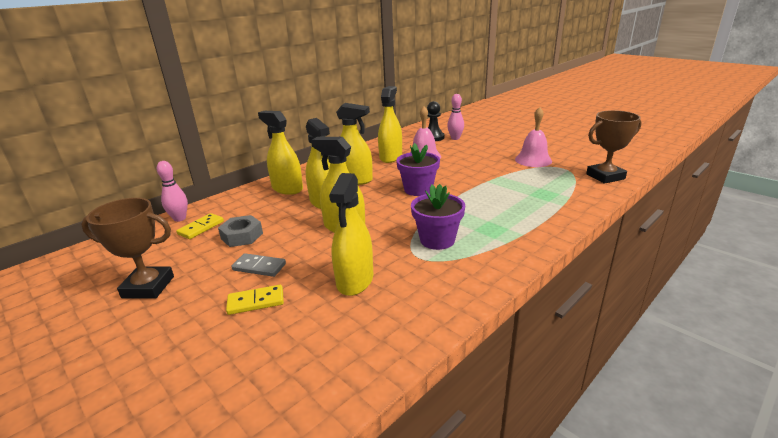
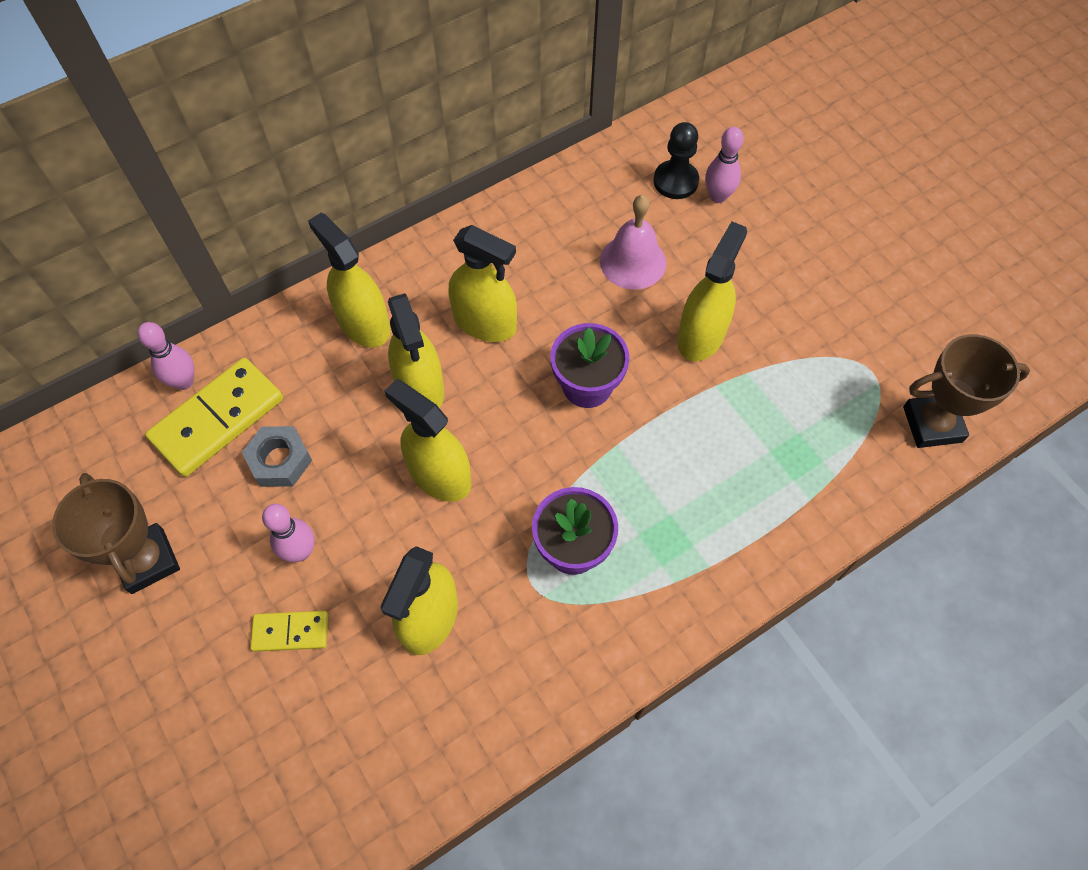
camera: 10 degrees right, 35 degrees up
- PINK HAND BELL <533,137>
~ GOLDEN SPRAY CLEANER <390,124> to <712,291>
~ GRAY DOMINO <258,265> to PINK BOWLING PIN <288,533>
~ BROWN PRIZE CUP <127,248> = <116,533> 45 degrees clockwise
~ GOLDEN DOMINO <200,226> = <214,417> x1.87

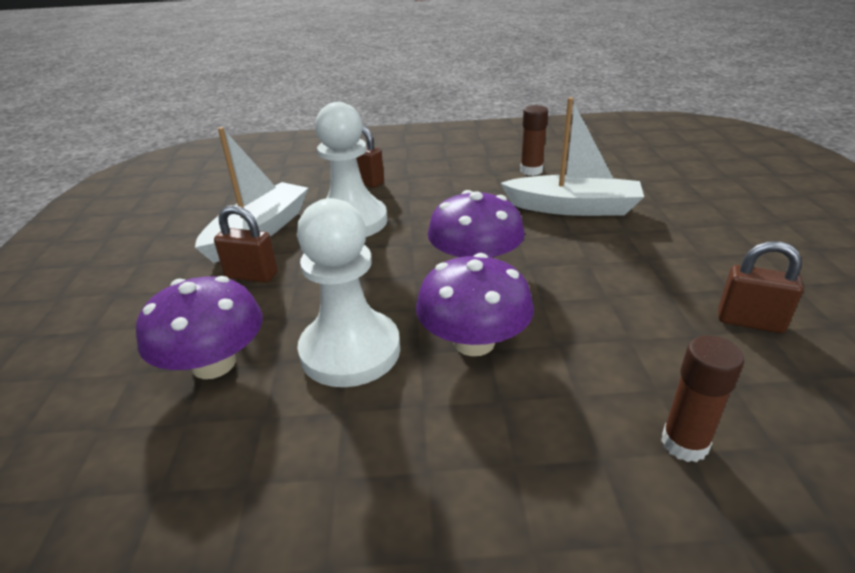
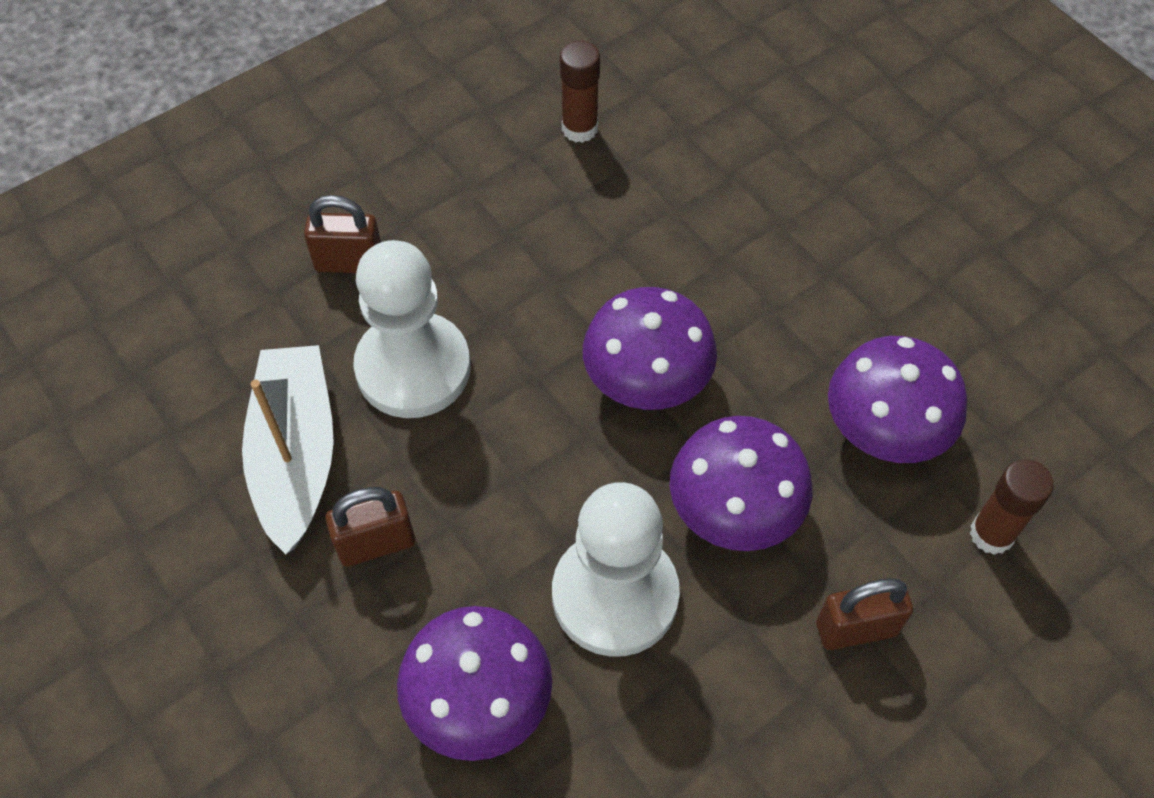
camera: 35 degrees left, 25 degrees up
- PURE WHITE SAILBOAT <572,156>
+ VIOLET MUSHROOM <897,399>
~ BROWN SMALL LOCK <761,287> to <864,614>

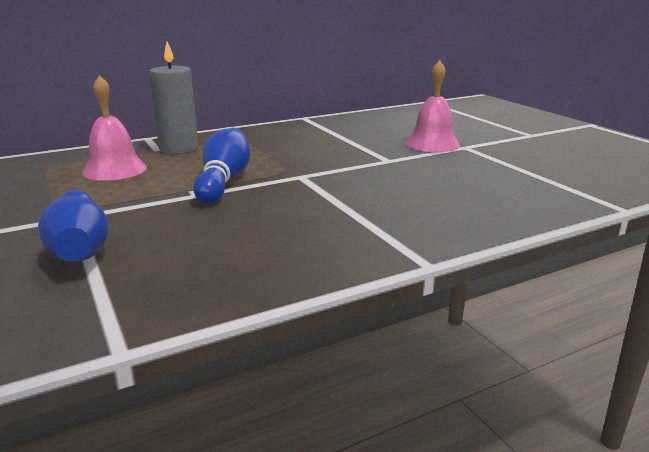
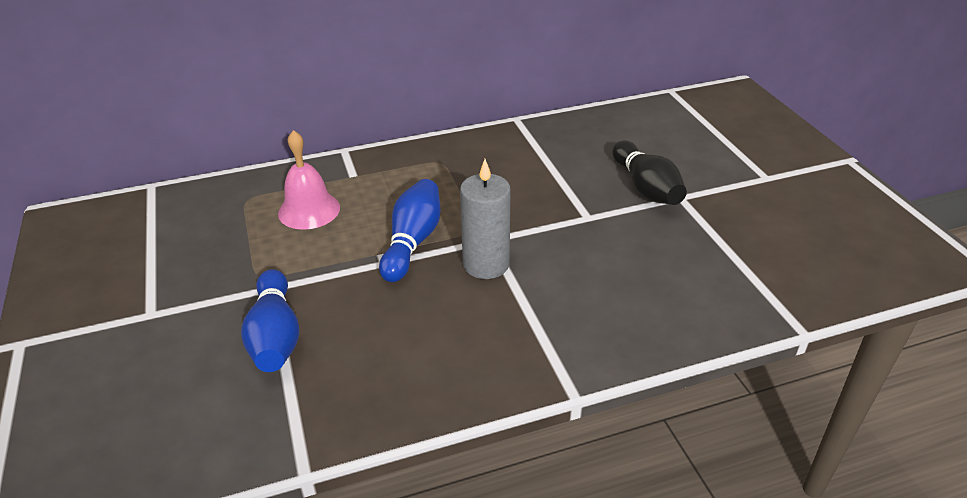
camera: 10 degrees right, 15 degrees up
~ GRAY CANDLE <173,97> to <485,219>
~ PINK HAND BELL <433,106> to JET-BLACK BOWLING PIN <649,172>

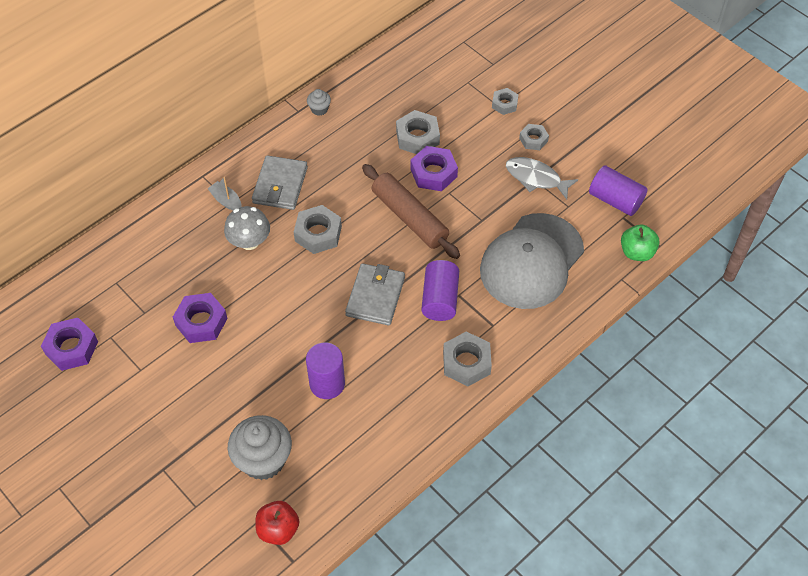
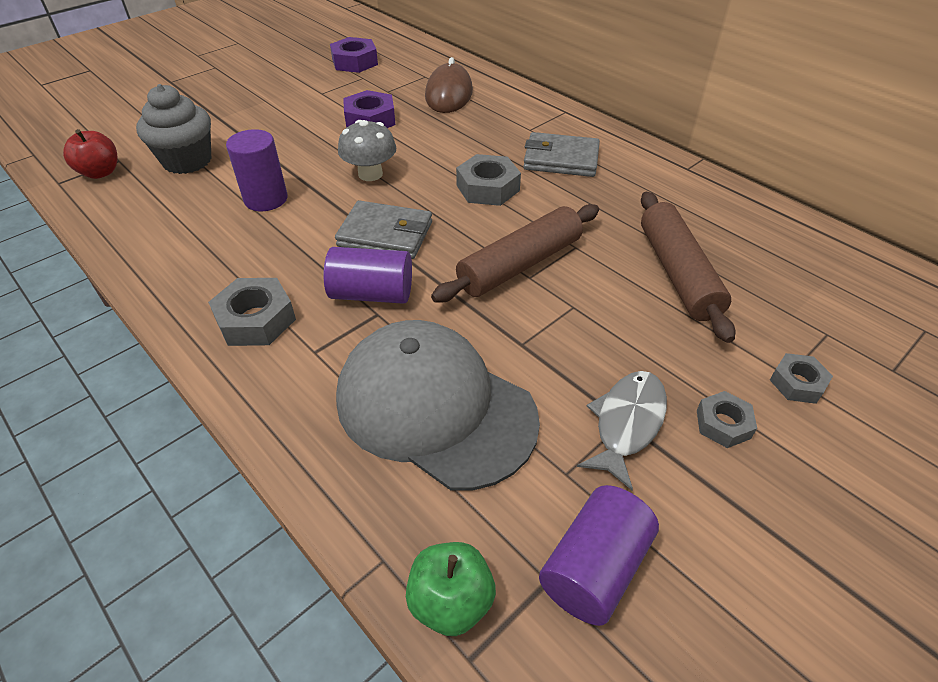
camera: 90 degrees right, 10 degrees down
- GRAY SAILBOAT <224,194>
- GRAY MUFFIN <319,102>
- VIOLET HEXAGON NUT <434,168>
+ BROWN COMPUTER MOUSE <449,85>
~ GRAY MUSHROOM <247,228> to <367,150>
~ GRAY HEXAGON NUT <418,132> to BROWN ROLLING PIN <688,267>

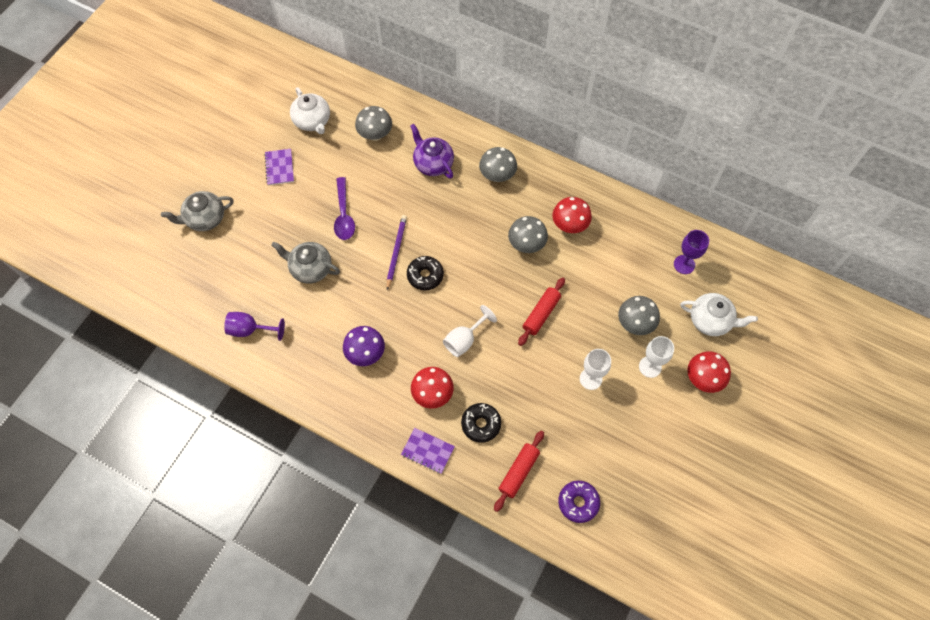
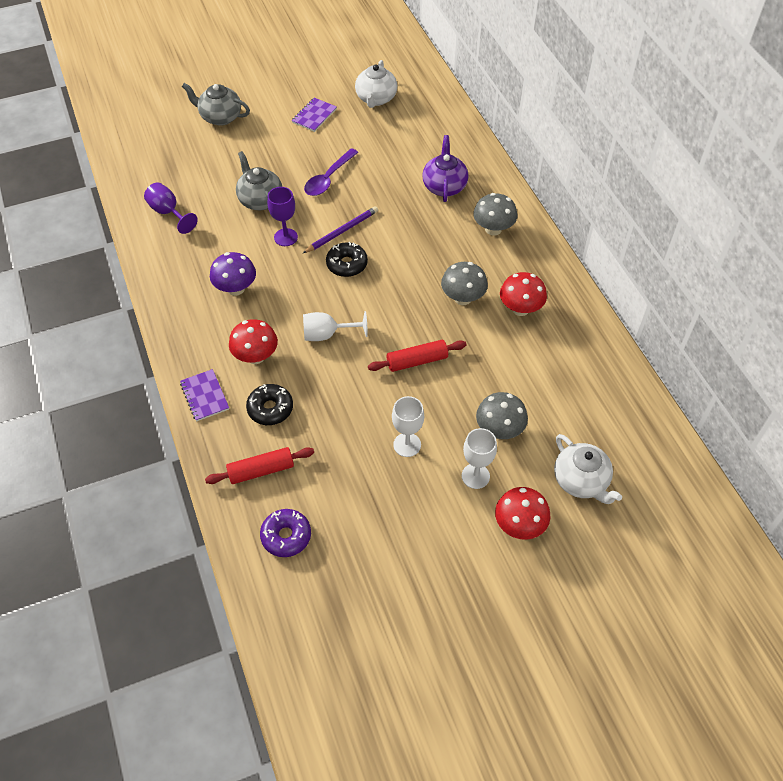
camera: 40 degrees right, 10 degrees down
- GRAY MUSHROOM <373,123>
~ VIOLET GOBLET <691,252> to <282,216>

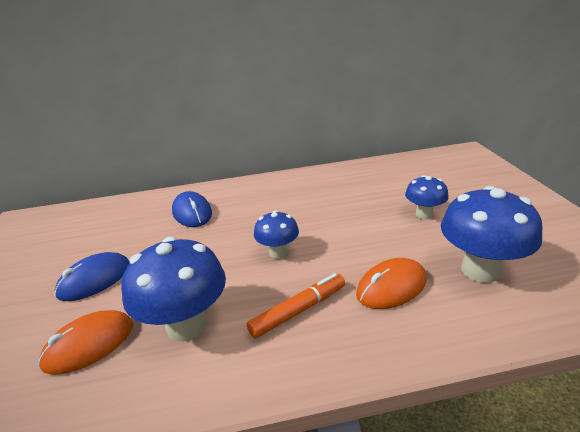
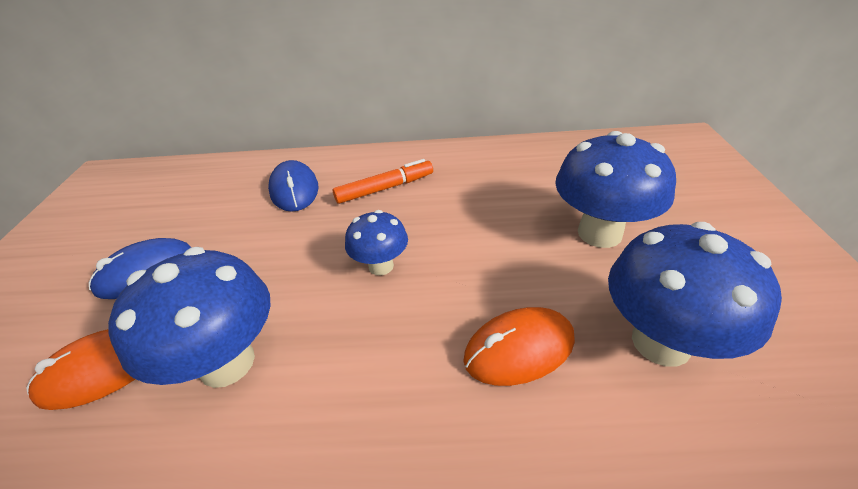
camera: 10 degrees right, 10 degrees up
~ ORANGE-COLOURED MARKER PEN <296,305> to <383,181>
~ BLUE MUSHROOM <427,197> = <615,189> x1.76

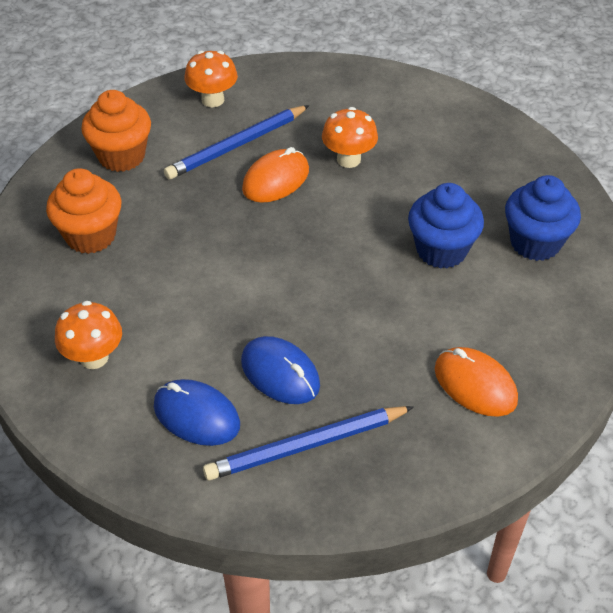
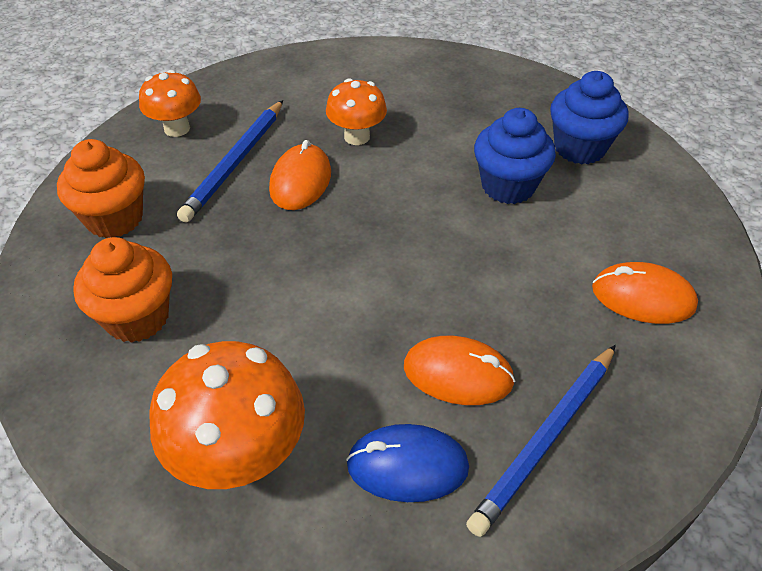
camera: 30 degrees left, 0 degrees up
~ BLUE COMPUTER MOUSE <280,370> to ORANGE-COLOURED COMPUTER MOUSE <459,370>
~ ORANGE-COLOURED MUSHROOM <88,335> = <227,415> x1.65

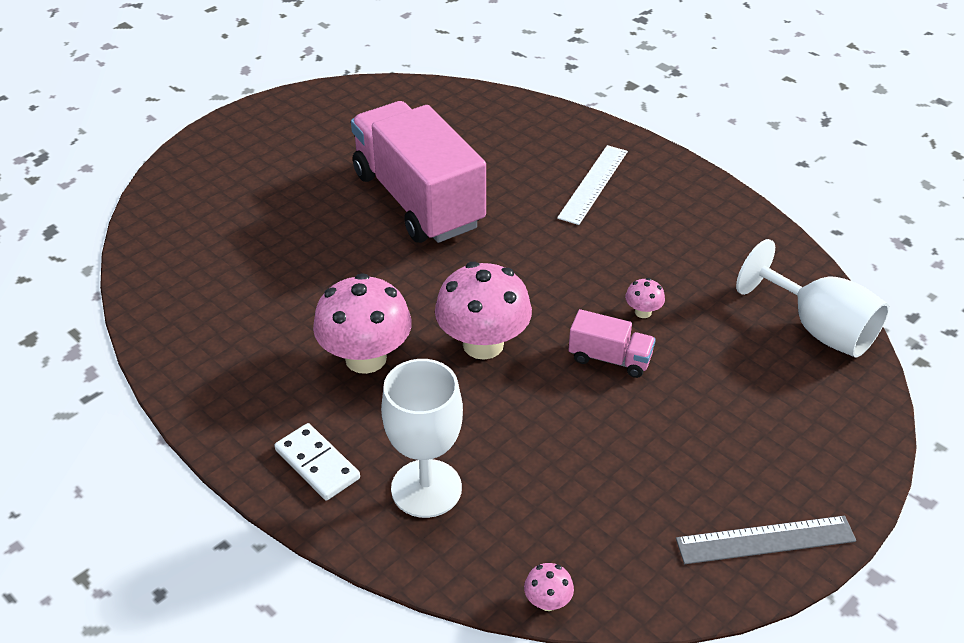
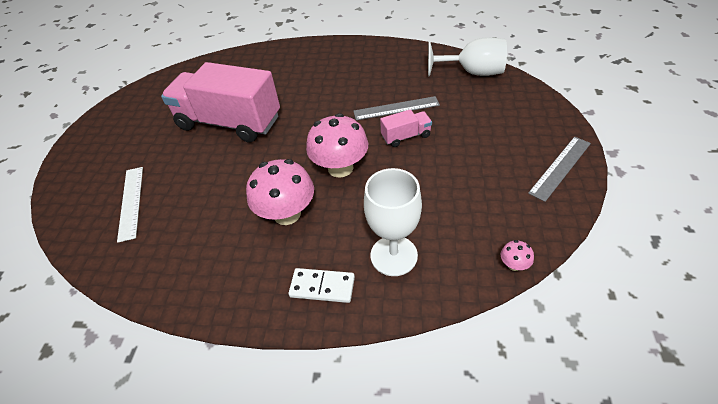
camera: 35 degrees left, 5 degrees up
~ PURE WHITE RULER <592,185> to <130,205>
~ PINK MUSHROOM <645,298> to GRAY RULER <396,108>

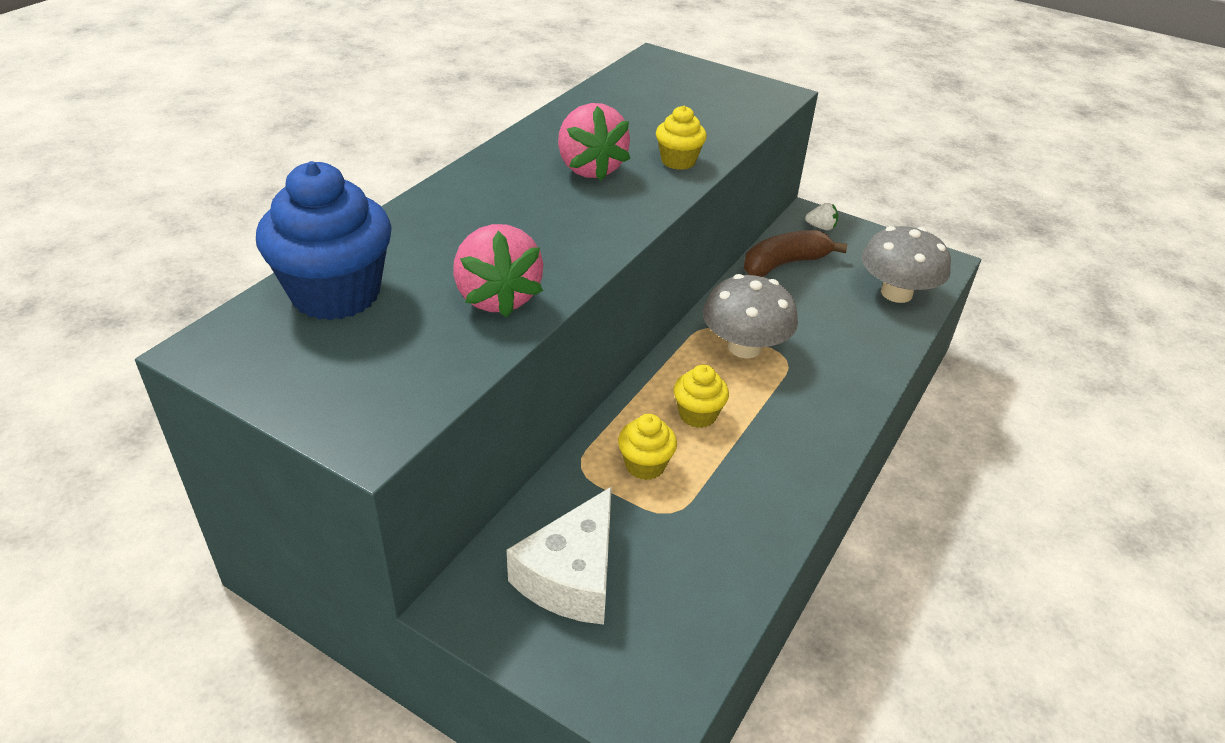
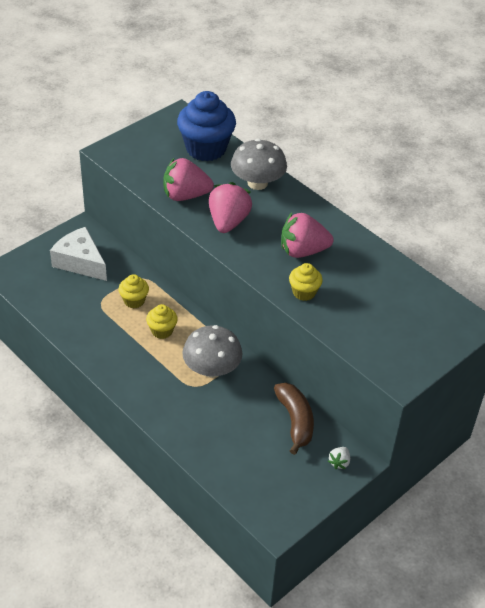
camera: 105 degrees right, 5 degrees up
+ PINK STRAWBERRY <230,207>
~ GRAY MUSHROOM <906,264> to <259,164>

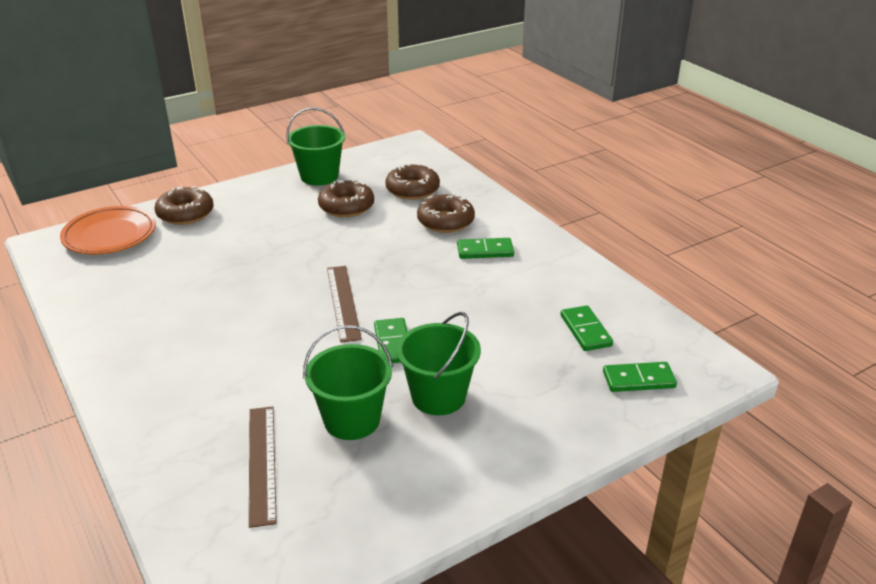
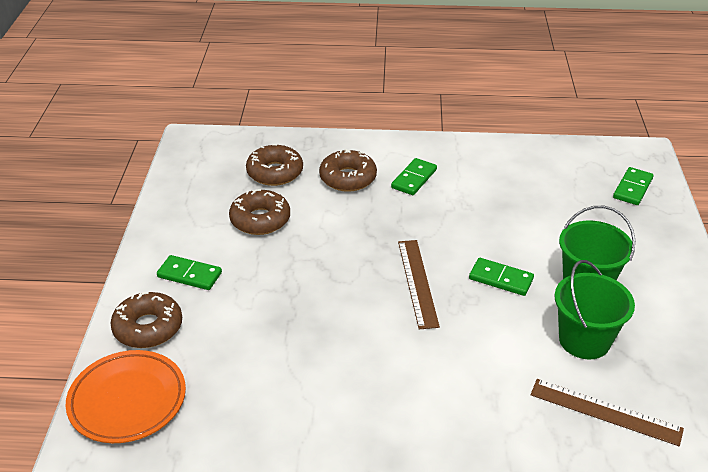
camera: 55 degrees left, 5 degrees up
- EMERALD BUCKET <315,146>
~ EMERALD DOMINO <587,328> to <189,272>
~ BROWN RULER <344,304> = <419,284> 60 degrees clockwise

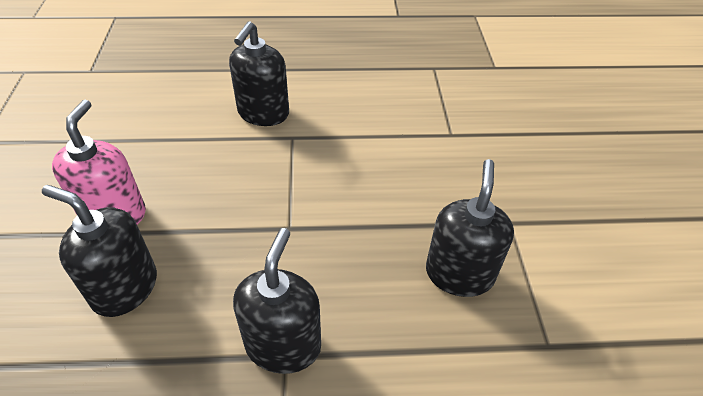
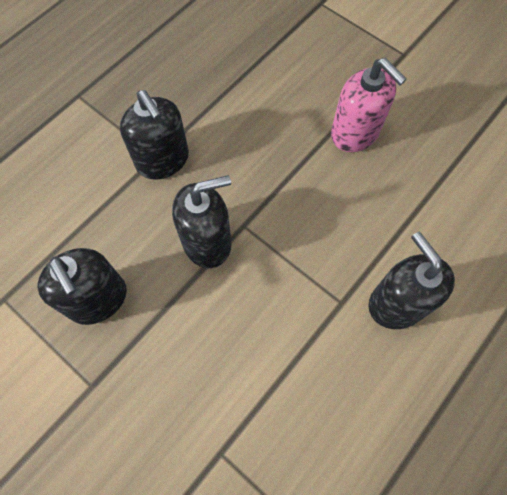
camera: 135 degrees right, 20 degrees up
~ JET-BLACK SOAP PUMP <99,251> to <202,221>

